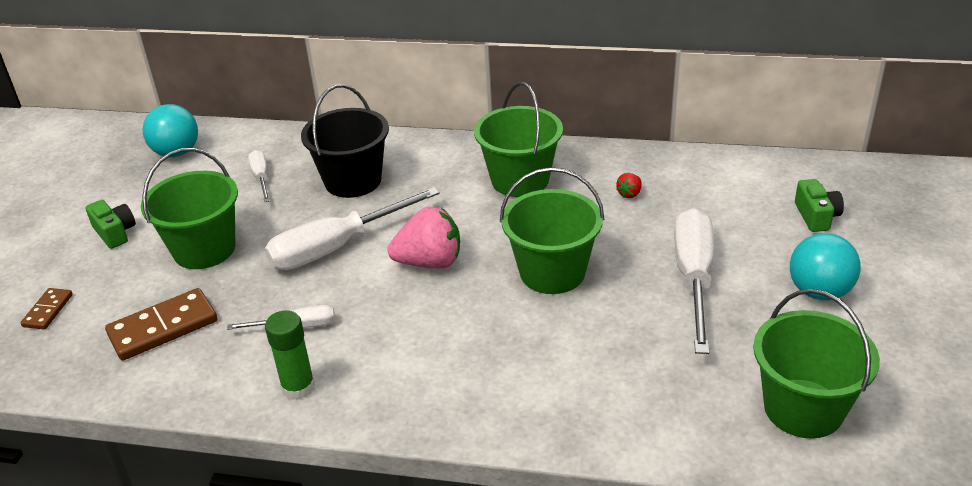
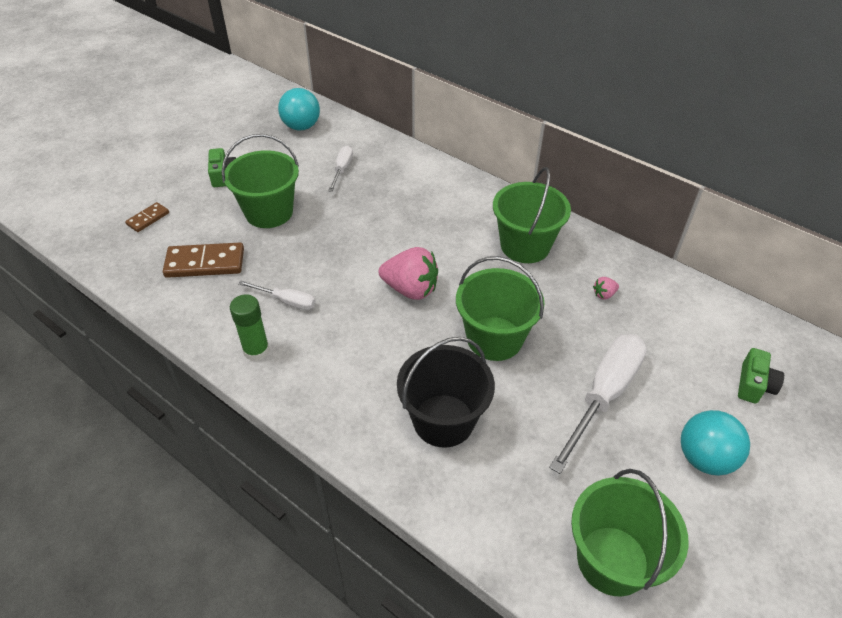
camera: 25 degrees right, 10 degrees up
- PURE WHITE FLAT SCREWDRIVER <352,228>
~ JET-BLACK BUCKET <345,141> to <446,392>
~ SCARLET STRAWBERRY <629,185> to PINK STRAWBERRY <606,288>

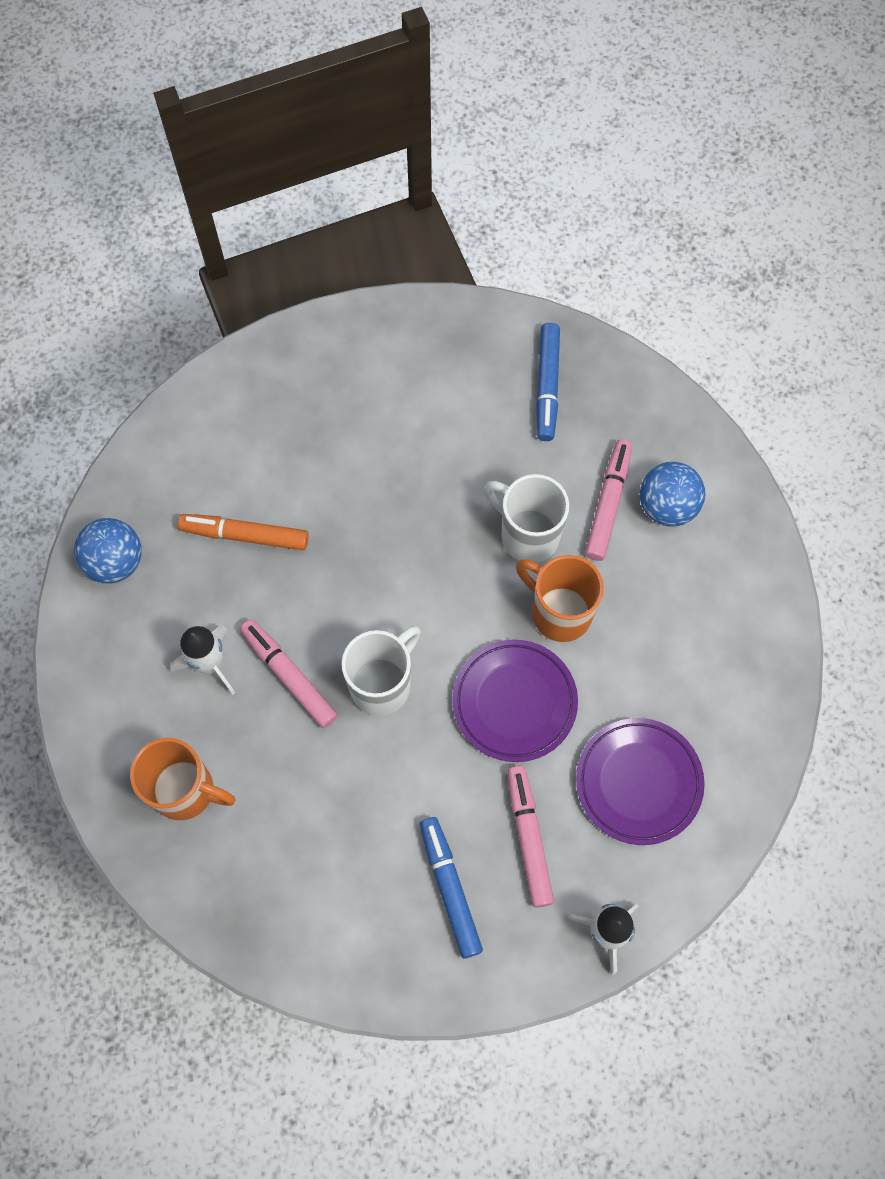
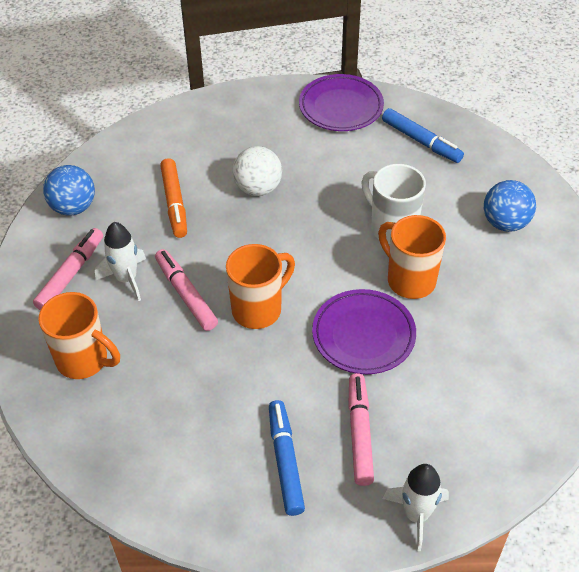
camera: 10 degrees right, 20 degrees down
+ PURE WHITE BALL <257,171>
~ VIOLET FLAT DISH <640,781> to <341,102>
~ PINK MARKER PEN <608,500> to <68,269>
~ PURE WHITE TEA MUG <381,671> to ORANGE-COLOURED TEA MUG <260,286>
~ ORANGE-COLOURED MARKER PEN <243,532> = <173,198> 120 degrees counterclockwise
~ BLUE MARKER PEN <548,382> = <423,135> 60 degrees counterclockwise

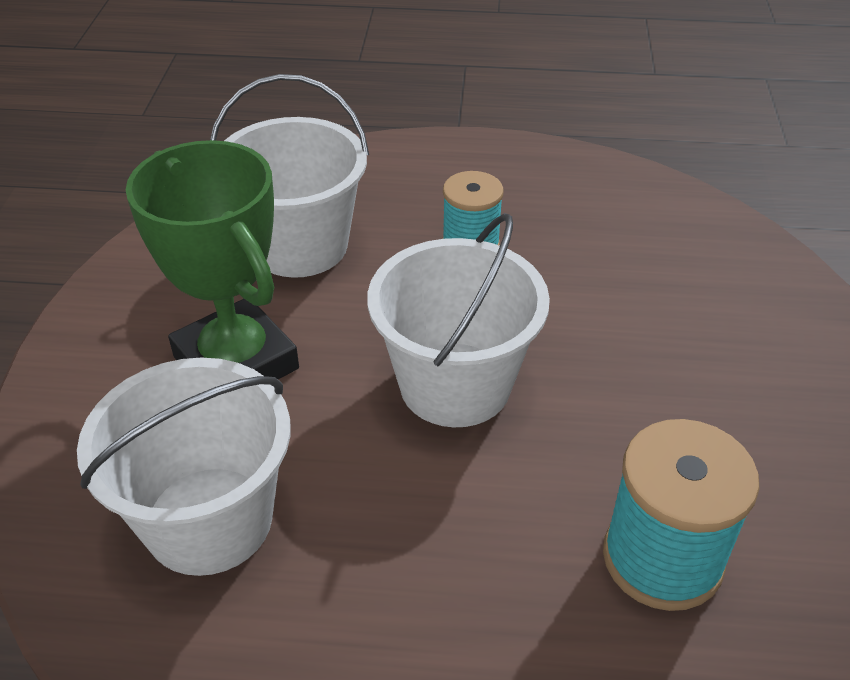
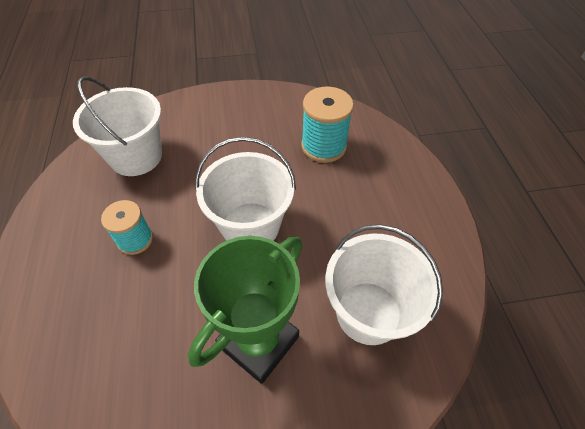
camera: 105 degrees left, 10 degrees up
~ PURE WHITE BUCKET <289,176> to <117,126>

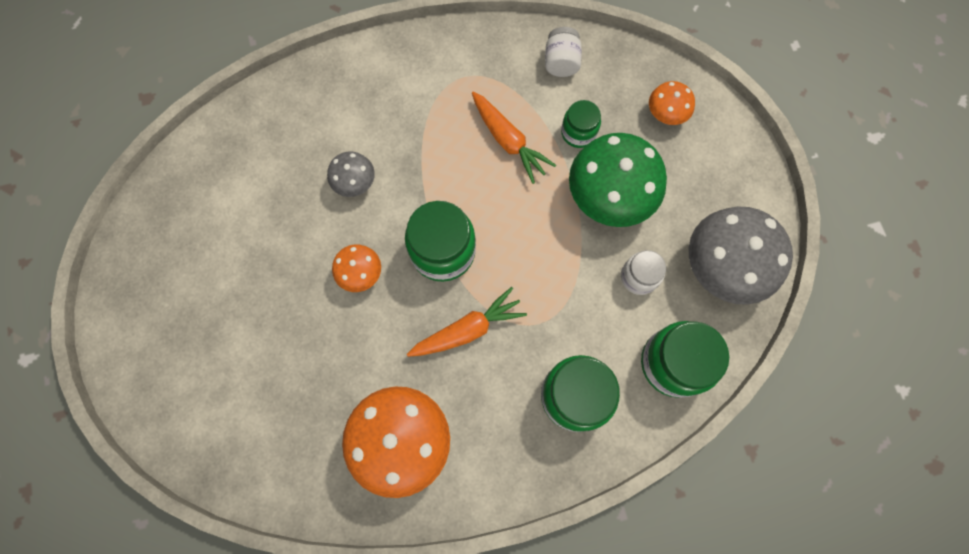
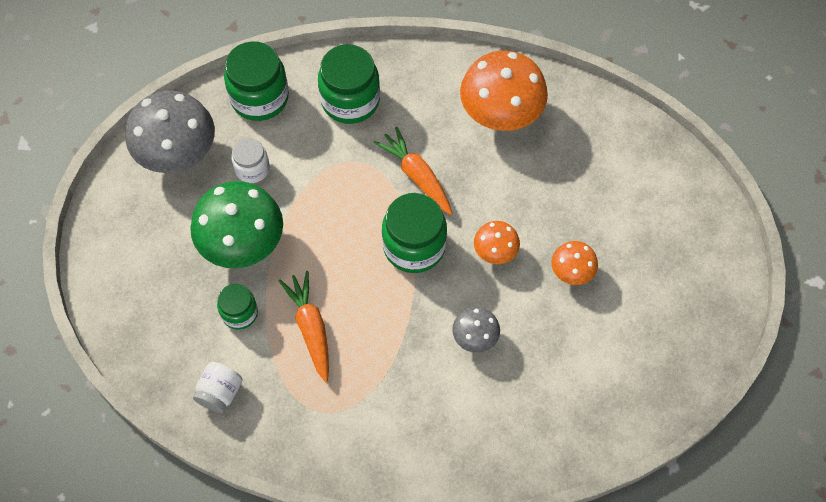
camera: 160 degrees left, 10 degrees down
~ ORANGE-COLOURED MUSHROOM <672,103> to <574,263>
~ ORANGE-COLOURED ROOT VEGETABLE <467,322> = <413,171> 60 degrees clockwise

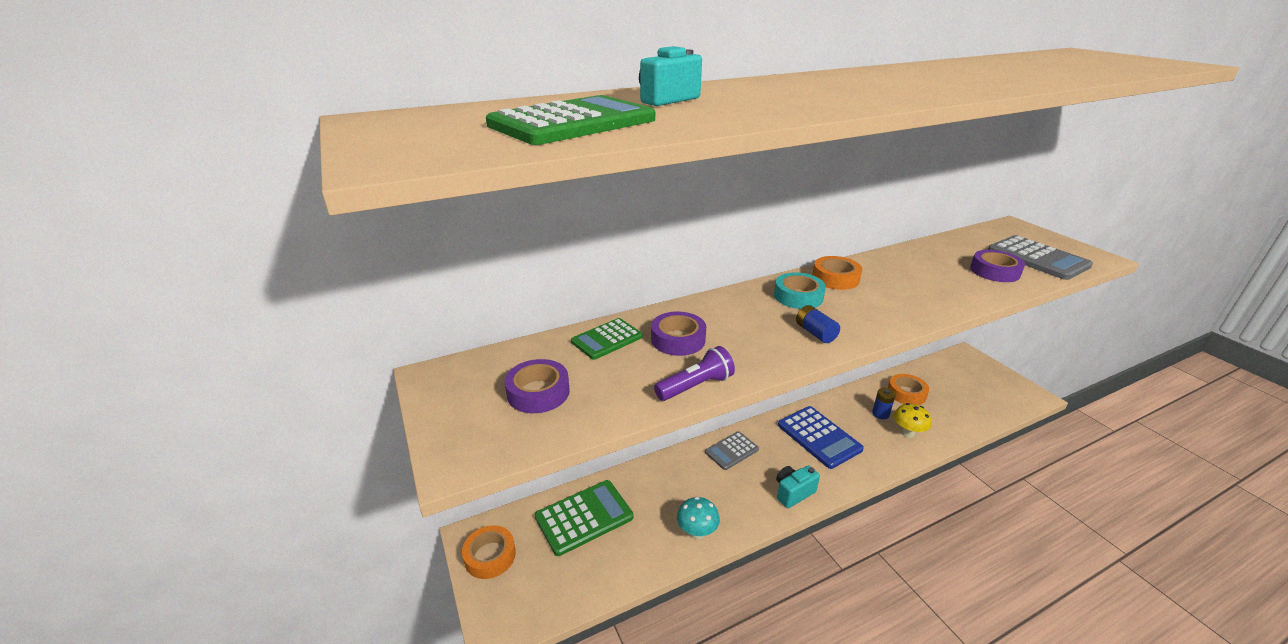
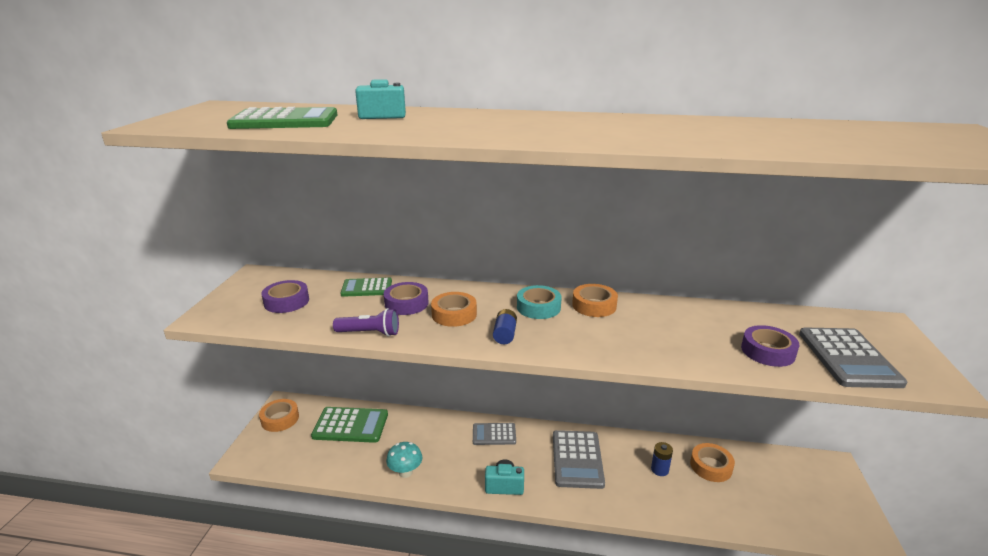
camera: 35 degrees right, 5 degrees down
- GOLDEN MUSHROOM <913,420>
+ ORANGE-COLOURED STICKY TAPE <454,309>
~ BLUE POCKET CALCULATOR <821,437> to GRAY POCKET CALCULATOR <579,459>

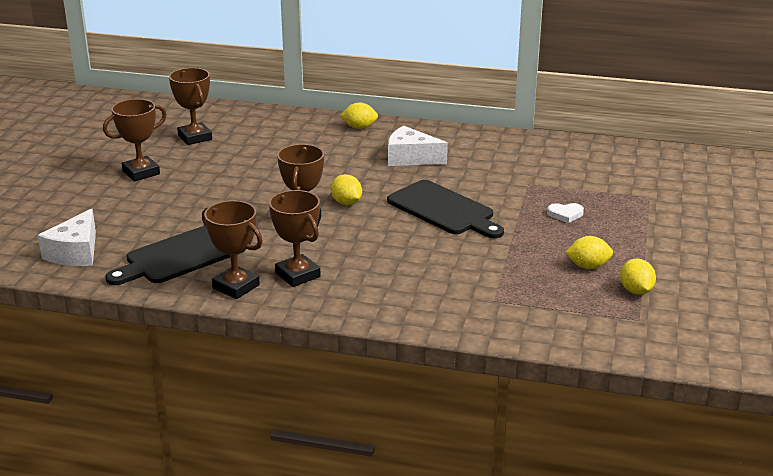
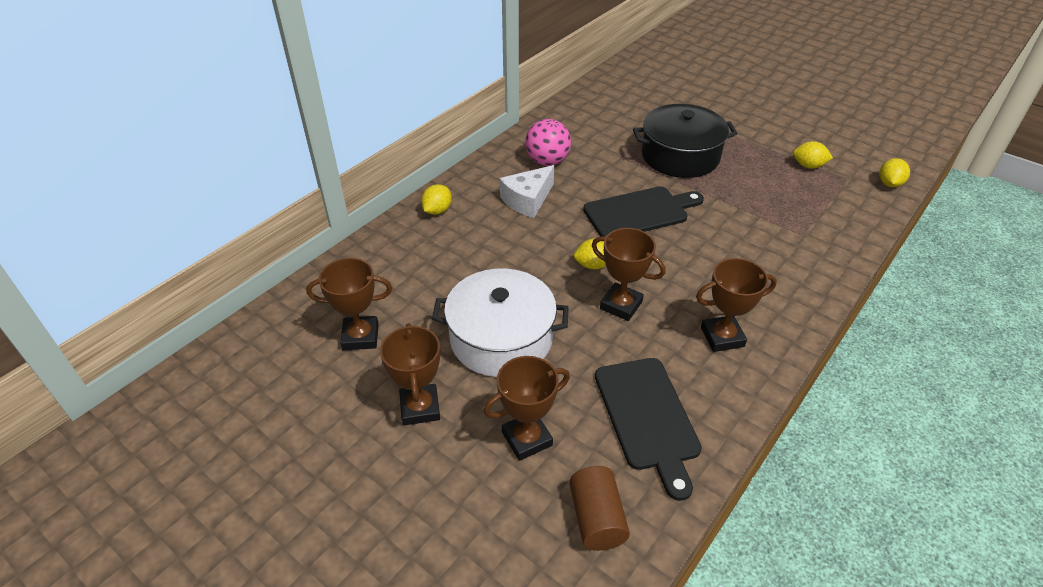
camera: 65 degrees left, 15 degrees up
+ PURE WHITE COOKING POT <500,323>
+ PINK BALL <548,142>
~ BROWN PRIZE CUP <232,249> to <526,408>
~ GOLDEN TOY LEMON <589,252> to <894,172>
~ PURE WHITE CHEESE WEDGE <67,237> to BROWN CYLINDER SHAPE <599,508>
~ PURE WHITE LOVE HEART <565,213> to JET-BLACK COOKING POT <685,141>

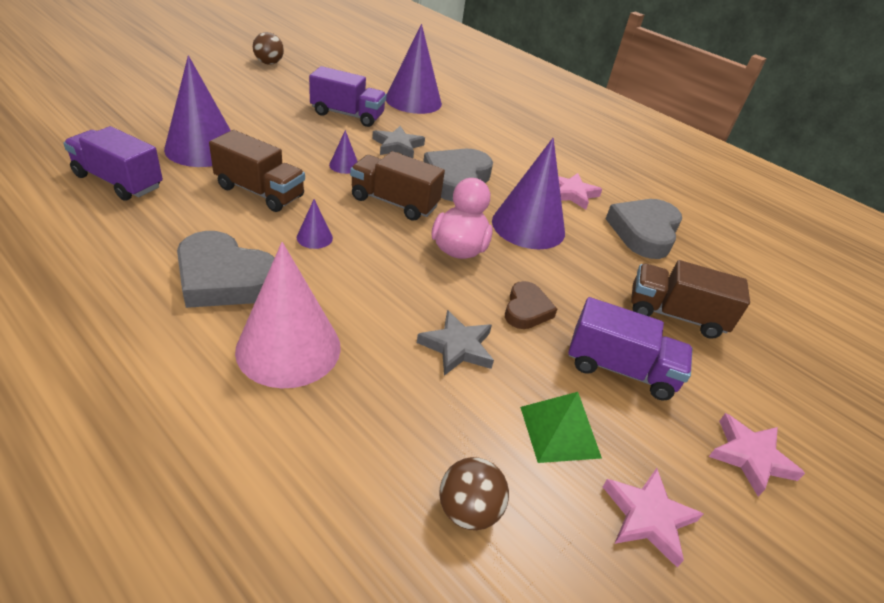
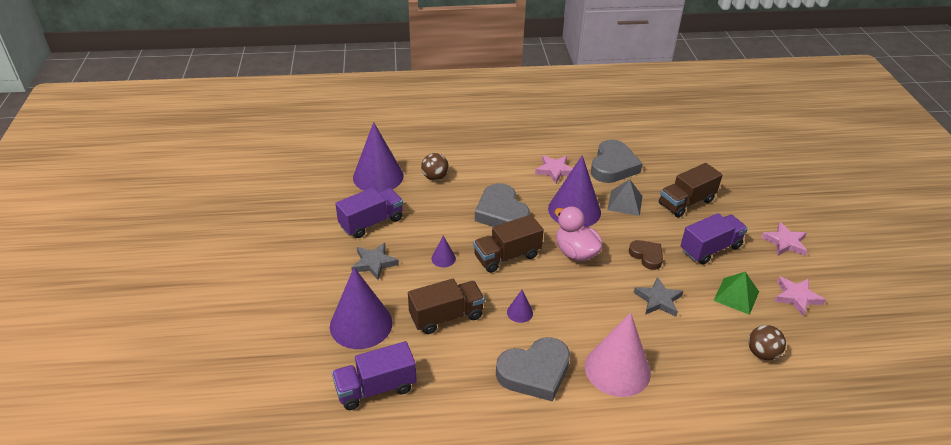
camera: 45 degrees left, 0 degrees up
+ GRAY PYRAMID SHAPE <625,197>
~ BROWN BALL <268,48> to <435,167>
~ GRAY STAR SHAPE <398,142> to <375,261>
~ GRAY LOVE HEART <644,229> = <617,161> 135 degrees counterclockwise

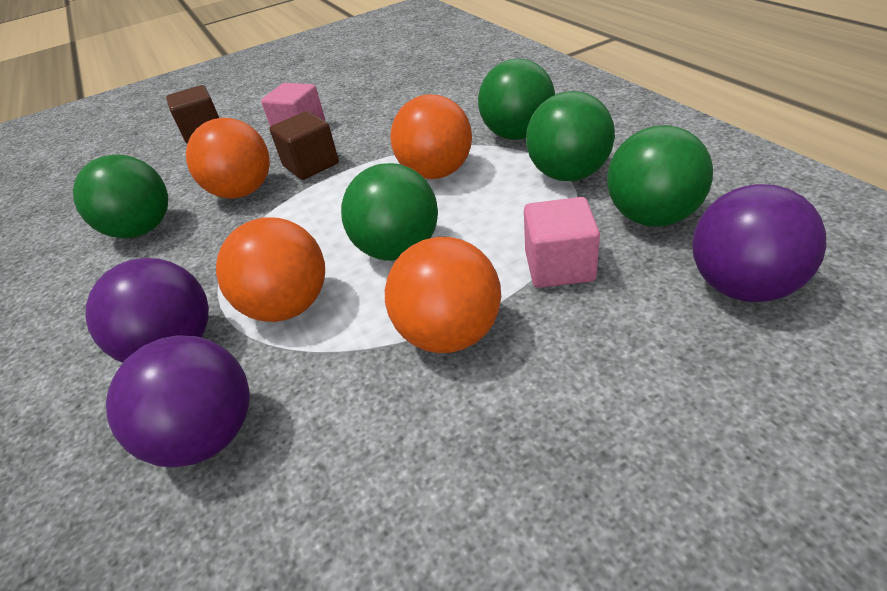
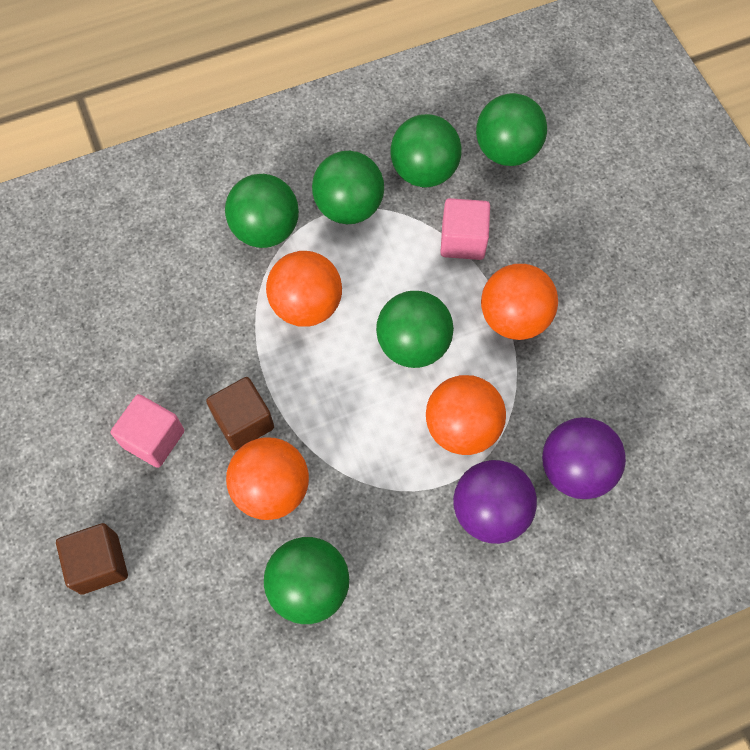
camera: 90 degrees left, 25 degrees up
~ VIOLET BALL <759,243> to EMERALD BALL <511,129>

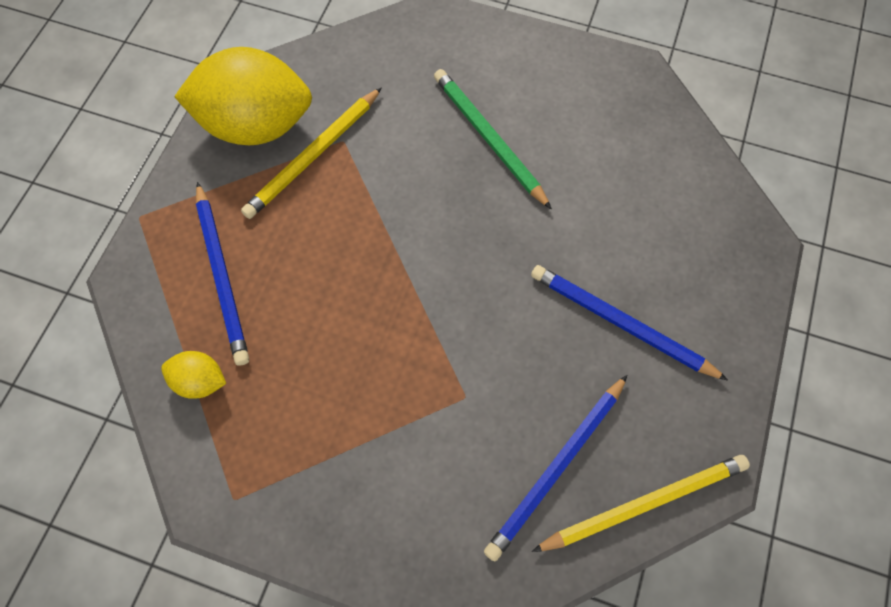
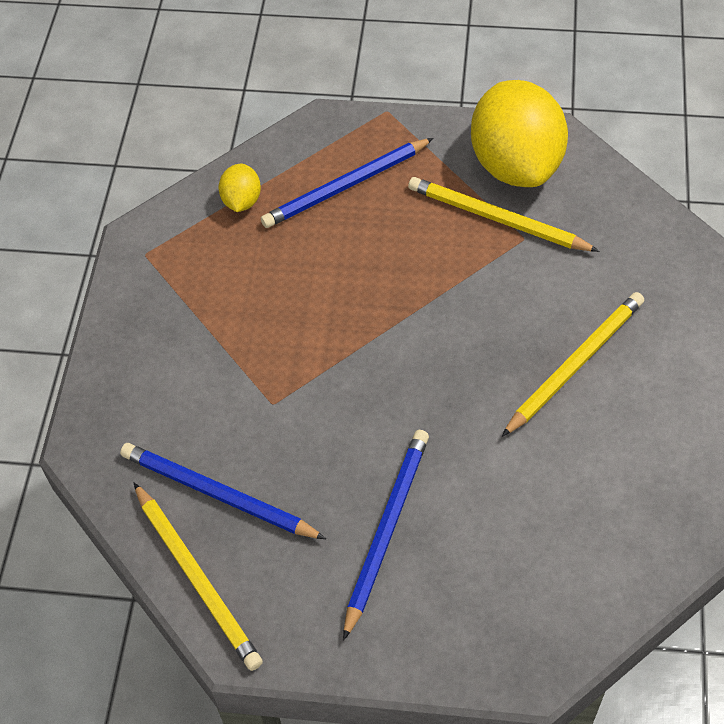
camera: 80 degrees right, 10 degrees down
~ EMERALD WOODEN PENCIL <493,139> to GOLDEN WOODEN PENCIL <573,364>

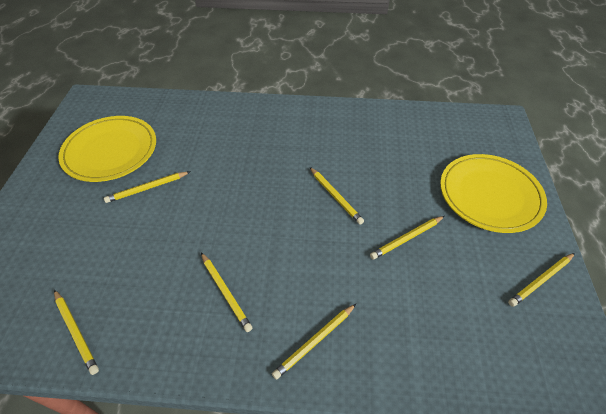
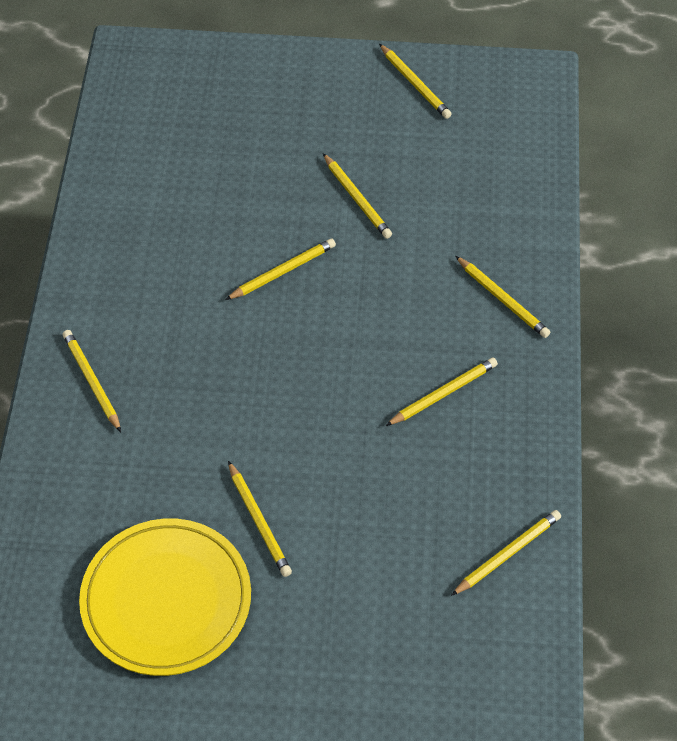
camera: 90 degrees left, 5 degrees up
- GOLDEN FLAT DISH <493,193>
+ GOLDEN WOODEN PENCIL <92,381>

